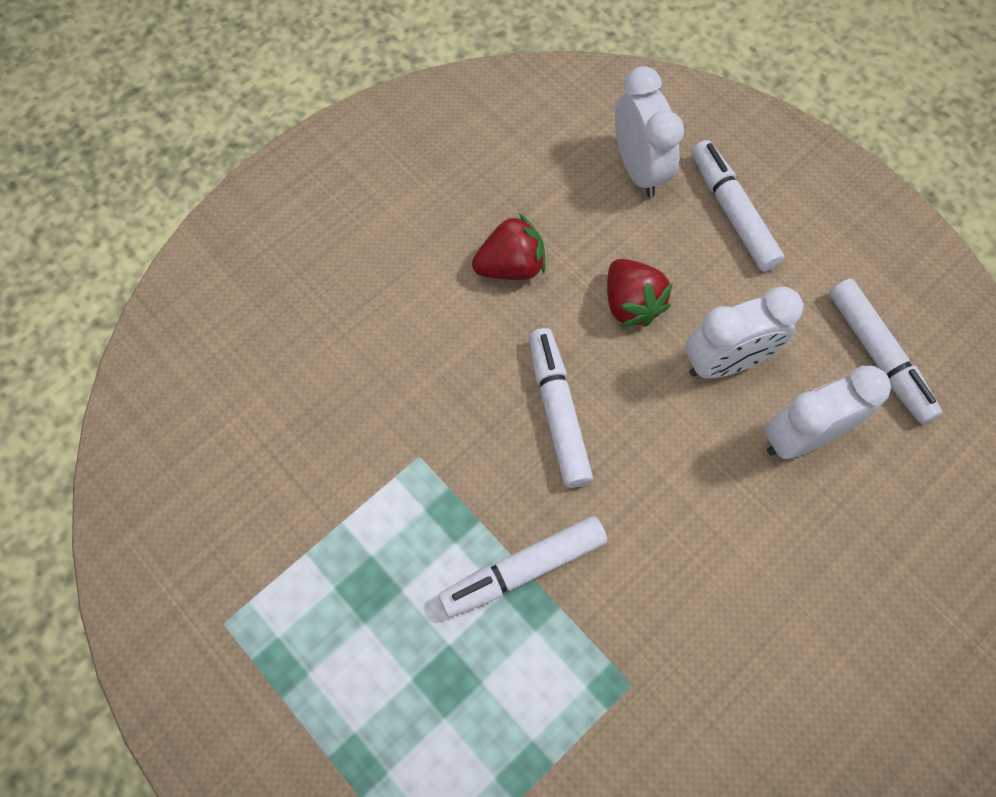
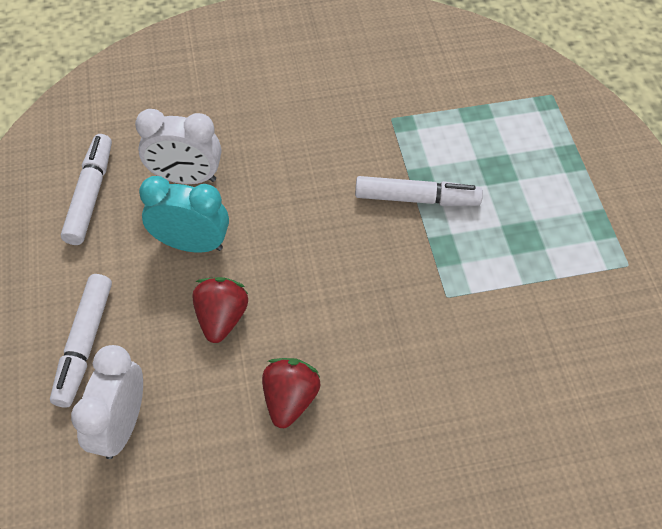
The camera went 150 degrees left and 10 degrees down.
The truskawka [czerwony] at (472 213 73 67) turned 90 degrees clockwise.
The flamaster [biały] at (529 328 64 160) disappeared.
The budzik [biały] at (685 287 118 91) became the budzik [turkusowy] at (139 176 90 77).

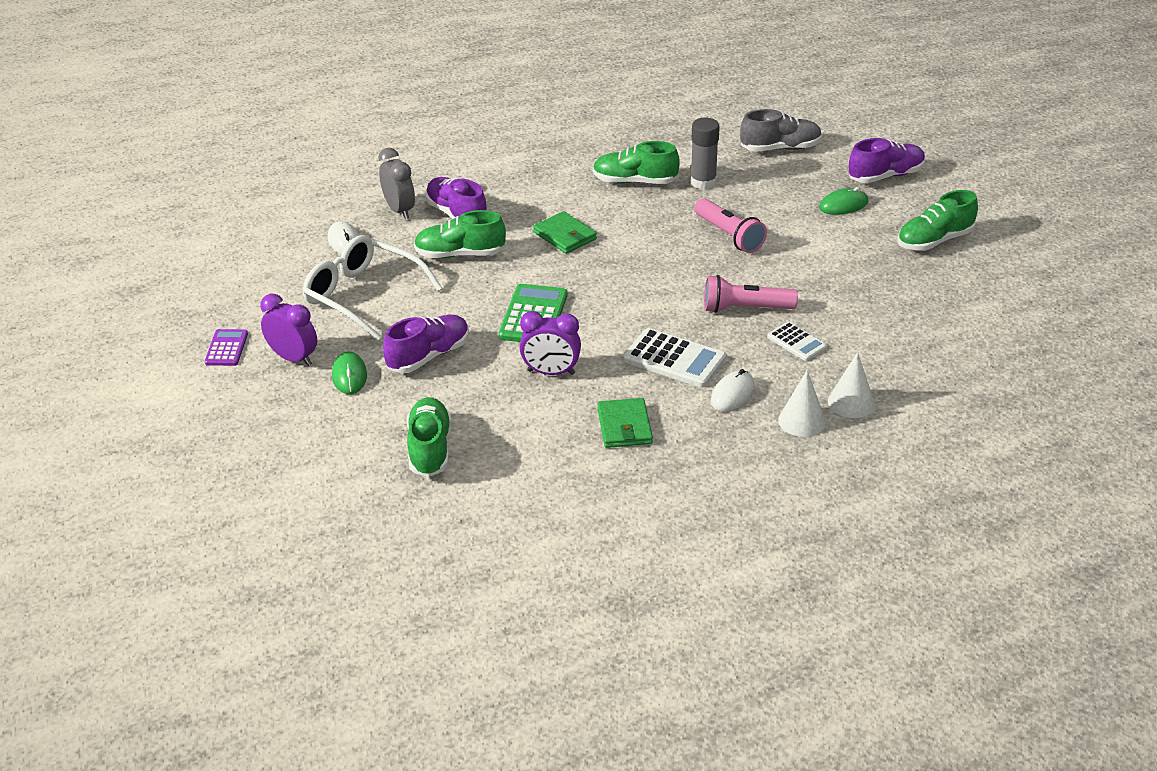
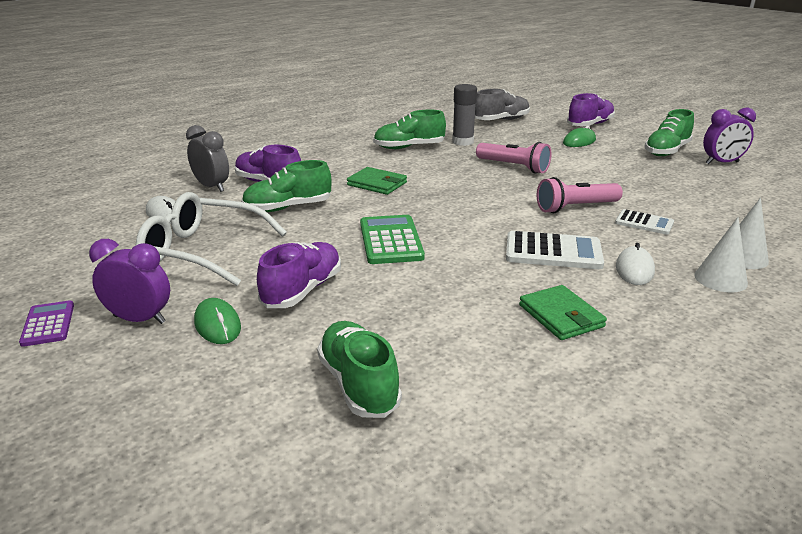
The camera went 20 degrees left and 10 degrees down.
The budzik [fioletowy] moved from (520 311 61 64) to (703 108 53 56).

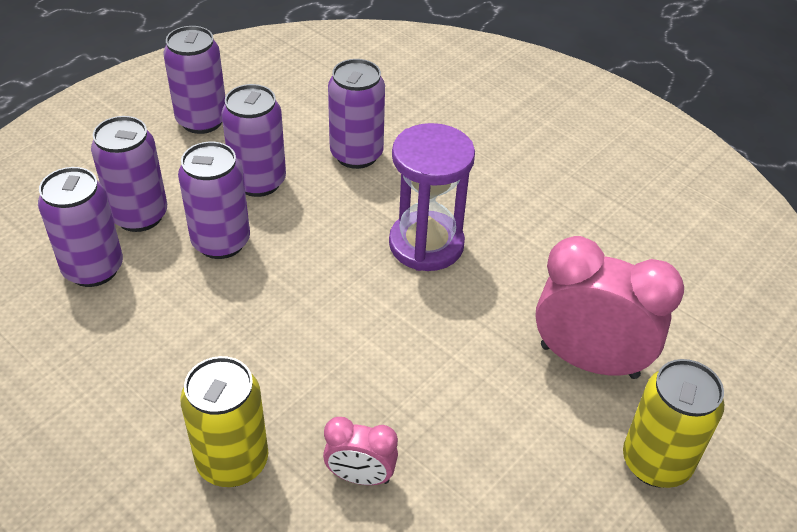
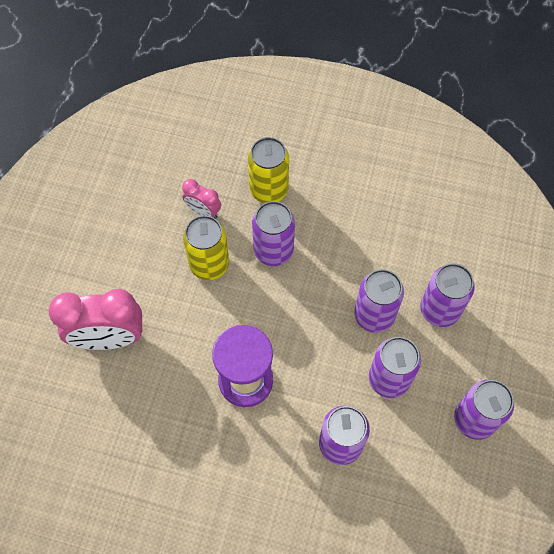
The camera went 155 degrees right and 20 degrees up.
The puszka [fioletowy] moved from (38 167 85 120) to (252 201 43 65).
The budzik [różowy] at (323 417 75 68) turned 135 degrees counterclockwise.
The puszka [żółty] moved from (623 359 101 129) to (183 215 46 65).

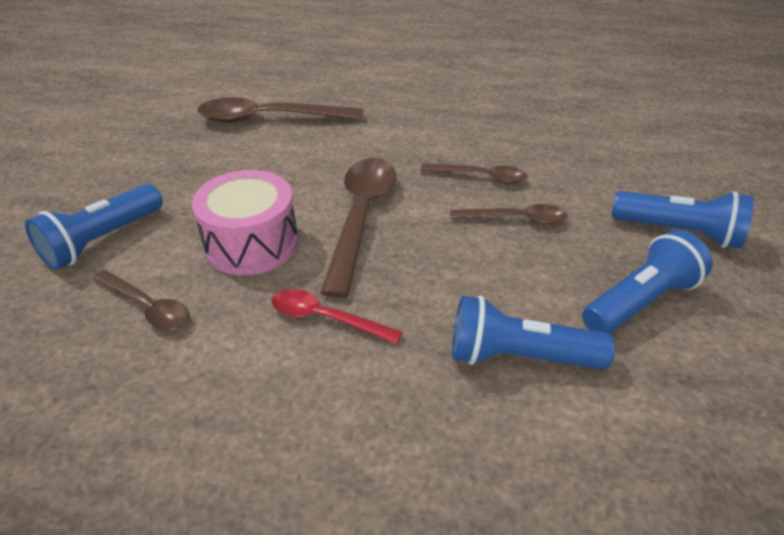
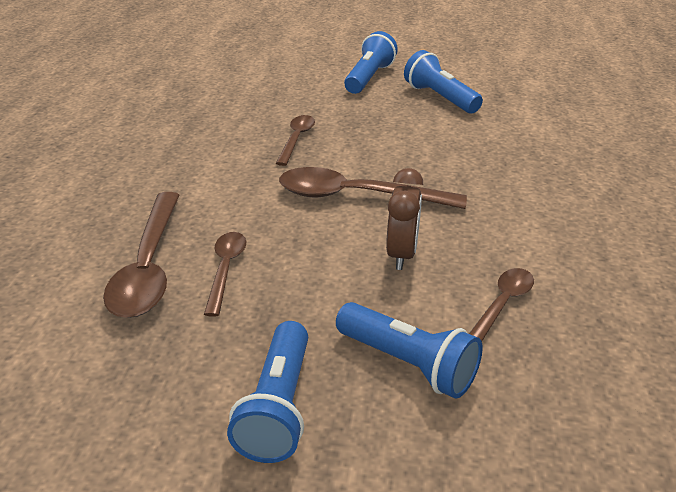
The camera went 90 degrees left and 5 degrees down.
The bęben [różowy] at (192 170 106 105) was replaced by the budzik [brązowy] at (386 168 37 102).
The łyżka [czerwony] at (272 289 131 55) disappeared.
The łyżka [brązowy] moved from (450 204 117 20) to (204 232 42 85).
The latarka [niebieski] moved from (452 295 163 74) to (227 321 81 142).

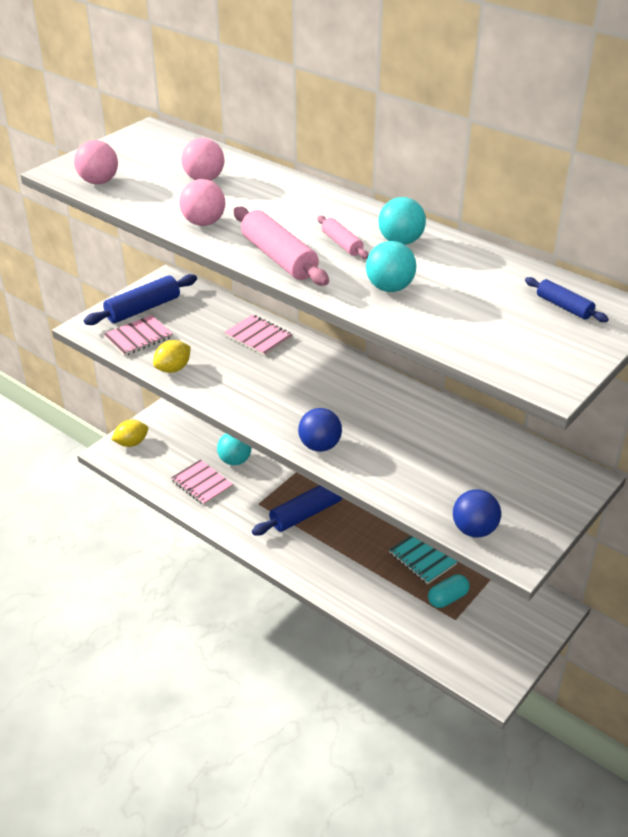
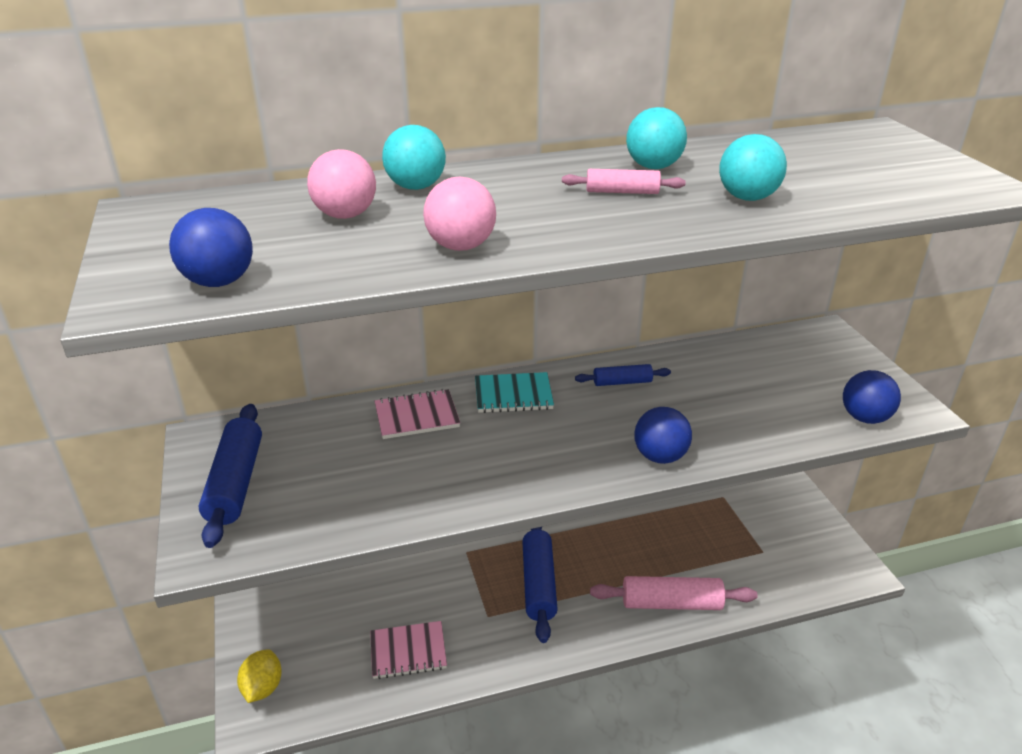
The camera went 55 degrees left and 5 degrees down.
The piłka [różowy] at (74 140 44 44) became the piłka [niebieski] at (169 208 84 79).
The zeszyt [różowy] at (104 315 69 41) disappeared.
The cytryna [żółty] at (153 340 38 33) disappeared.
The piłka [turkusowy] moved from (217 434 34 31) to (382 125 64 65).
The wałek do ciasta [różowy] moved from (233 207 96 79) to (590 576 167 34).
The zeszyt [turkusowy] moved from (389 536 69 48) to (475 372 79 41).
The kapsułka [turkusowy] at (428 575 42 33) disappeared.
The wałek do ciasta [niebieski] moved from (525 277 84 45) to (575 364 96 22).

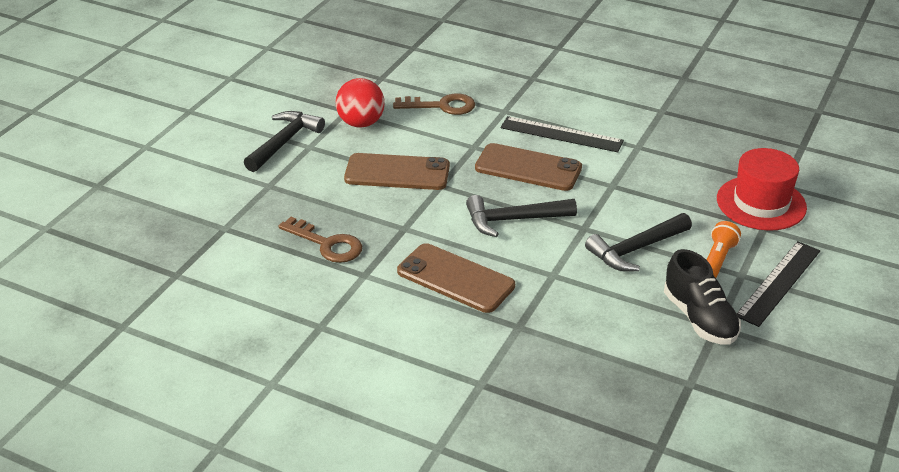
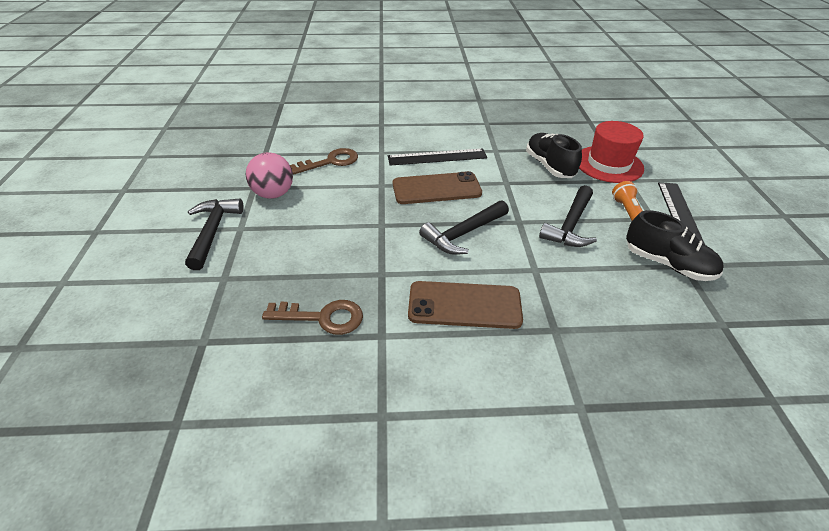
The camera went 30 degrees left and 5 degrees up.
The piłka [czerwony] at (336 78 49 50) became the piłka [różowy] at (246 152 47 47).
The telefon [brązowy] at (344 153 106 37) disappeared.
The but [czarny] at (526 133 56 45) appeared.

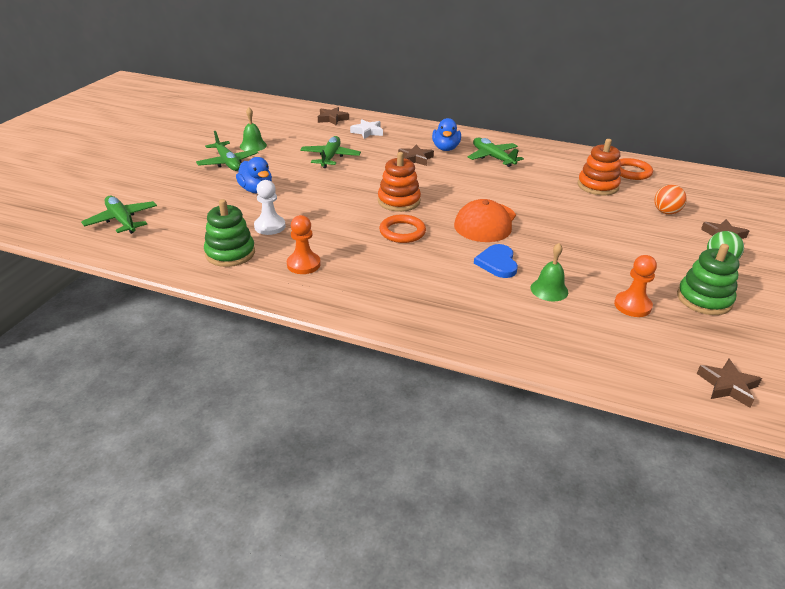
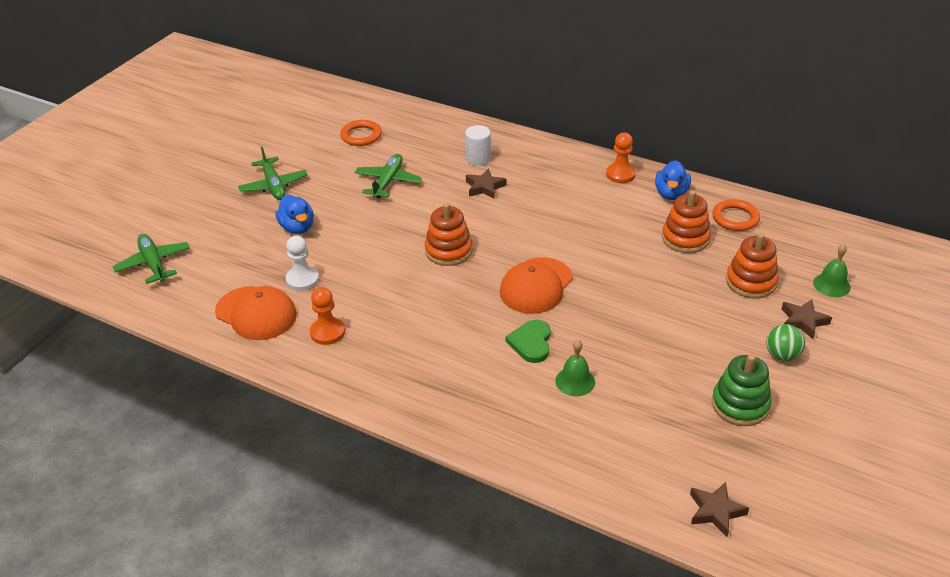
The camera went 10 degrees right and 5 degrees up.
The zabawka nakładanka [zielony] at (204 199 51 68) was replaced by the czapka [pomarańczowy] at (215 286 82 54).
The dzwonek [zielony] moved from (240 108 27 43) to (813 244 38 53).
The gwiazda [brązowy] at (318 107 31 18) disappeared.
The gwiazda [biały] at (350 119 33 20) disappeared.
The pierścień [pomarańczowy] moved from (379 214 47 29) to (340 120 42 26).
The kaczka [niebieski] moved from (432 118 29 33) to (655 160 36 40).
The samolot [zielony] at (468 138 56 29) disappeared.
The serce [niebieski] at (474 244 44 34) became the serce [zielony] at (506 320 45 43).
The pionek [pomarańczowy] moved from (614 255 43 62) to (606 133 30 50).
The piłka [pomarańczowy] at (654 185 33 30) was replaced by the zabawka nakładanka [pomarańczowy] at (726 233 53 66).
The walec [biały] at (465 125 26 41) appeared.

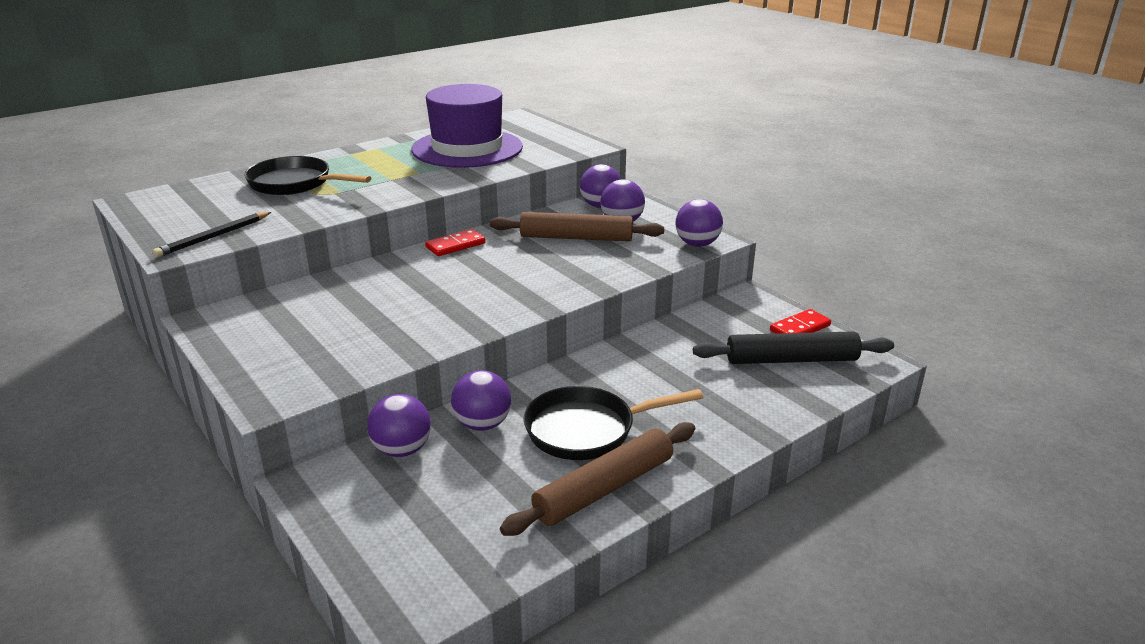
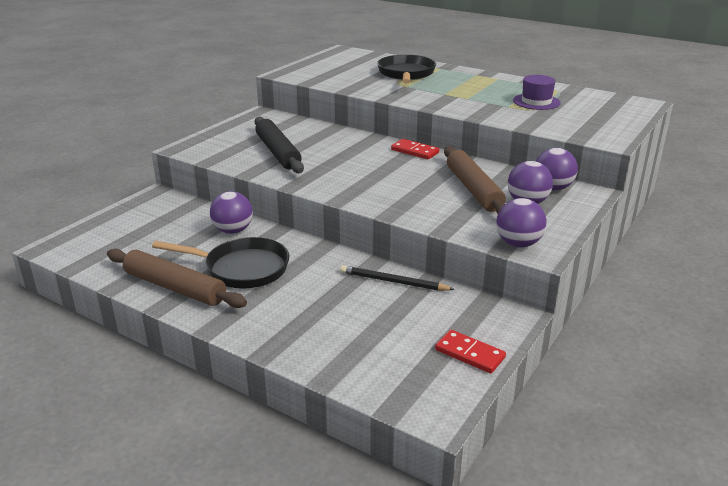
The camera went 70 degrees right and 0 degrees up.
The ołówek [czarny] moved from (153 212 118 45) to (340 265 115 26).
The piłka [fioletowy] at (367 394 64 63) disappeared.
The kapelusz [fioletowy] at (411 84 112 84) changed to 0.47 times the size.
The patelnia [czarny] at (524 386 179 74) turned 135 degrees clockwise.
The wałek do ciasta [czarny] moved from (693 331 201 33) to (255 117 49 56).

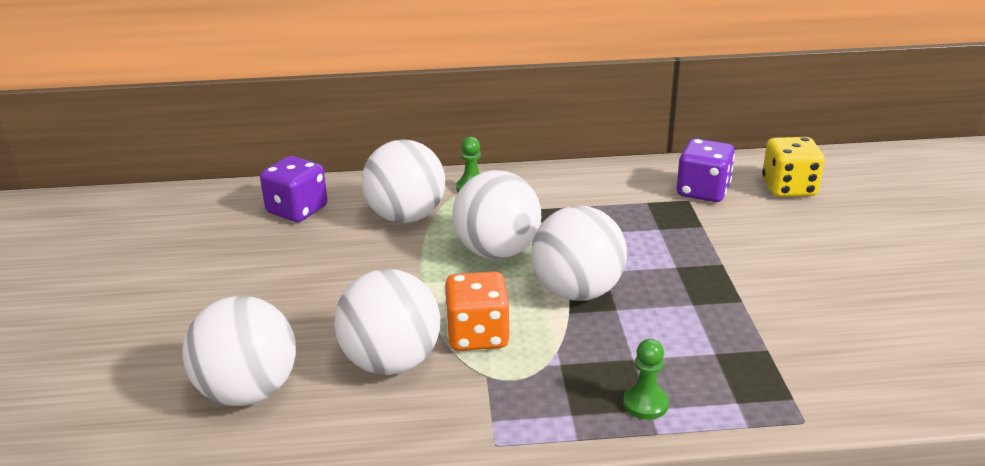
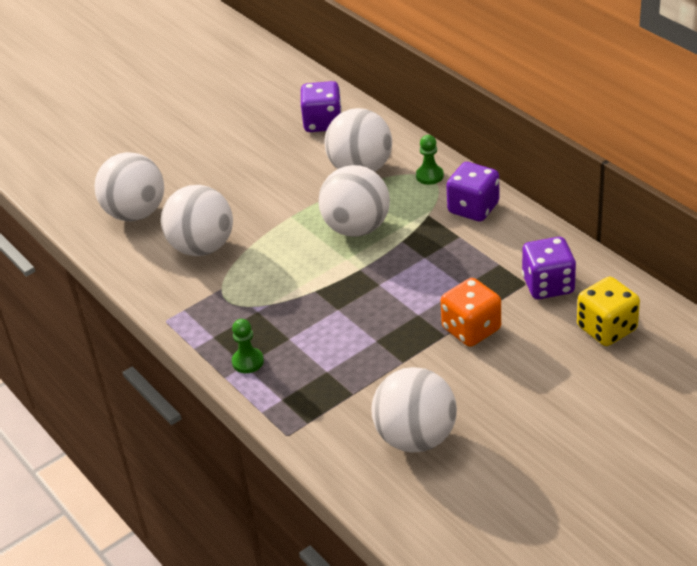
The camera went 60 degrees right and 10 degrees up.
The kostka do gry [pomarańczowy] moved from (444 272 65 79) to (441 278 60 69).
The piłka [biały] moved from (531 206 96 95) to (372 367 85 86).
The kostka do gry [fioletowy] at (446 162 53 59) appeared.

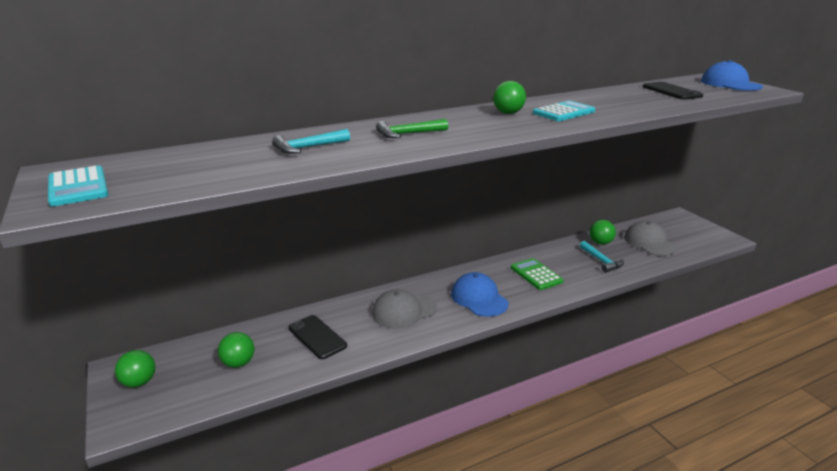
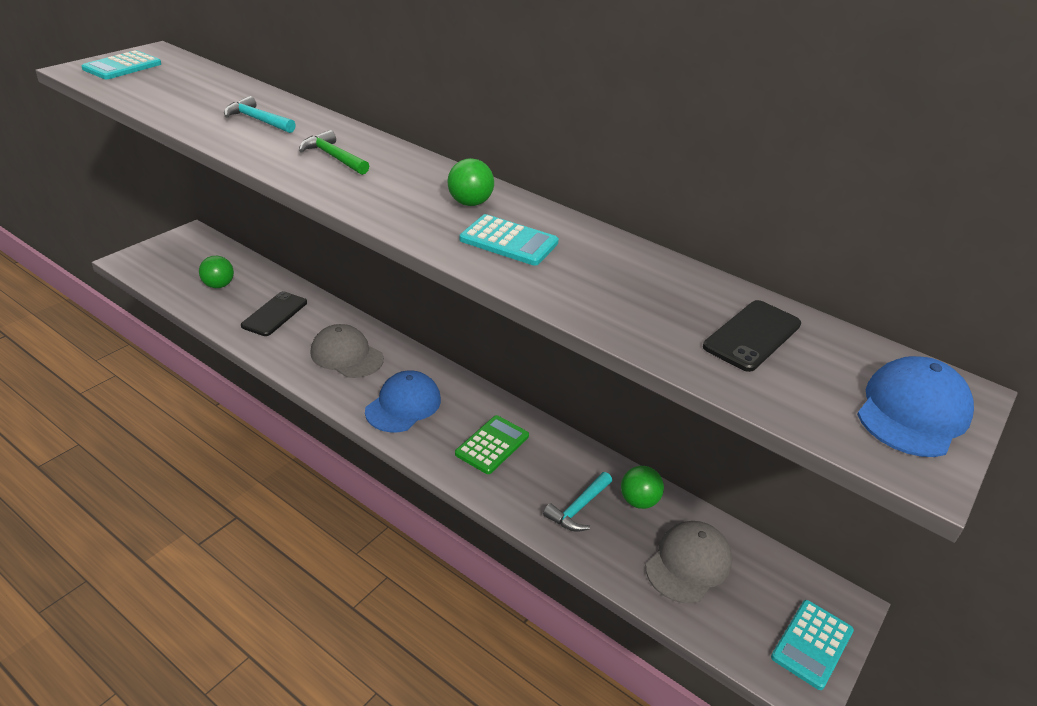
The camera went 60 degrees right and 10 degrees up.
The piłka [zielony] at (115 350 40 37) disappeared.
The kalkulator [turkusowy] at (771 600 83 90) appeared.

